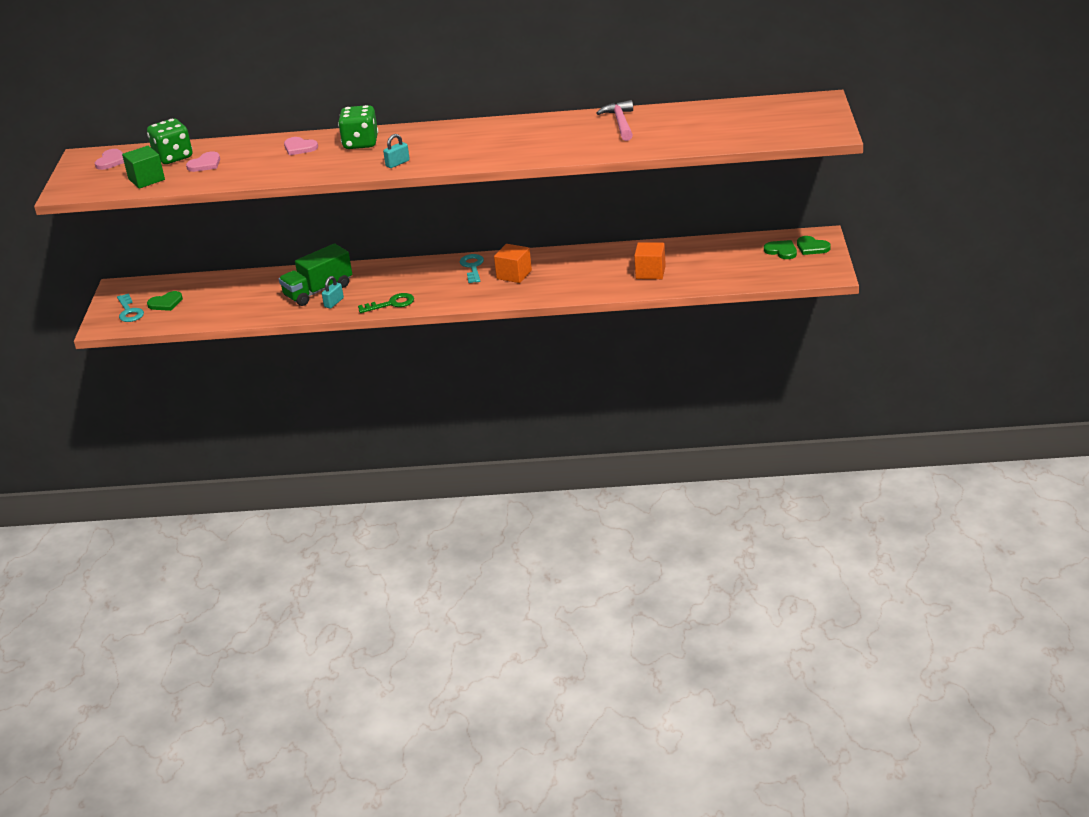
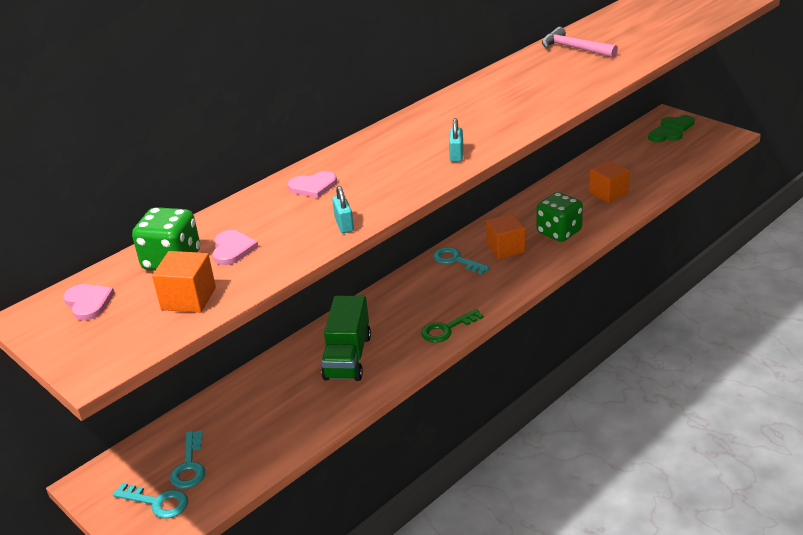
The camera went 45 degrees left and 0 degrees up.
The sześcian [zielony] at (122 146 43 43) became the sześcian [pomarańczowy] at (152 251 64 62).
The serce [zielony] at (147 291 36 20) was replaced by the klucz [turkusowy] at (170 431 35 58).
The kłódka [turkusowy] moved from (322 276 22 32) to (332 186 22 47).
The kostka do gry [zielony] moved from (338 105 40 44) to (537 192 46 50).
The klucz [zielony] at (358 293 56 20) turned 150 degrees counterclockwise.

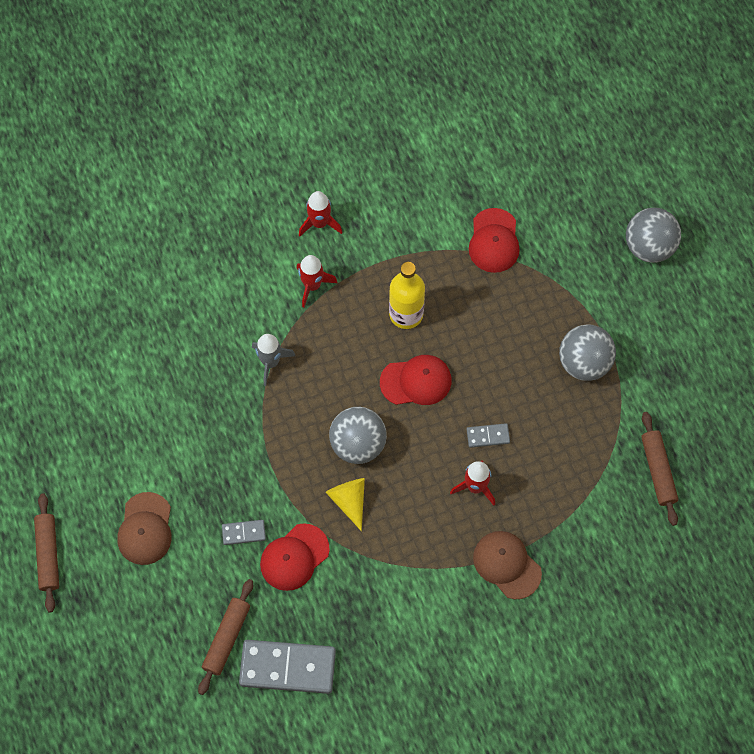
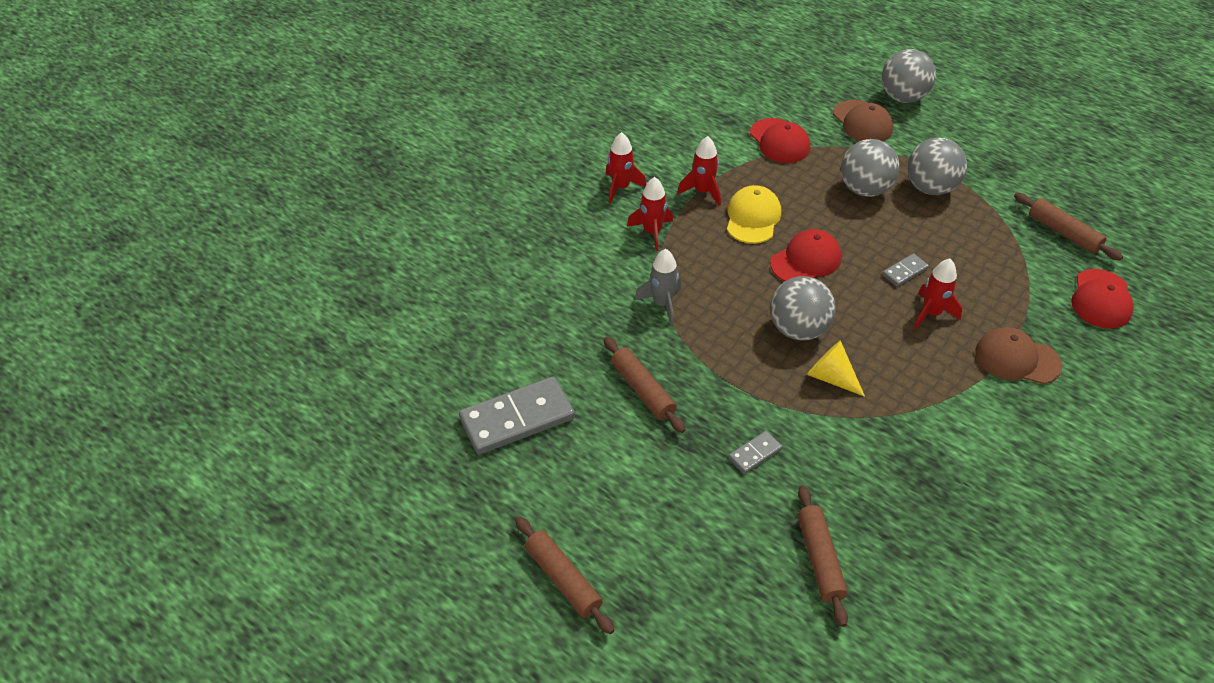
The camera went 30 degrees left and 20 degrees down.
The czapka [brązowy] moved from (117 492 55 73) to (833 100 60 41).
The kostka domina [szary] moved from (239 640 97 54) to (459 377 116 77).
The czapka [czerwony] moved from (260 523 70 68) to (1071 269 63 60).
The butelka [żółty] at (389 262 36 67) was replaced by the czapka [żółty] at (727 185 54 59).
The wałek do ciasta [brązowy] at (604 337 81 96) appeared.
The rakieta [czerwony] at (677 136 44 70) appeared.
The piłka [szary] at (841 139 59 58) appeared.

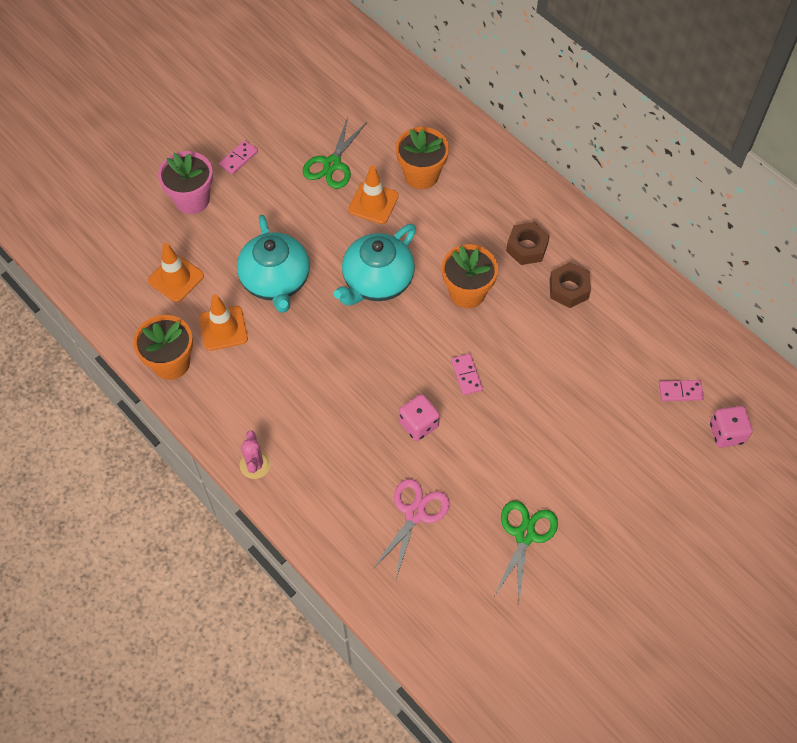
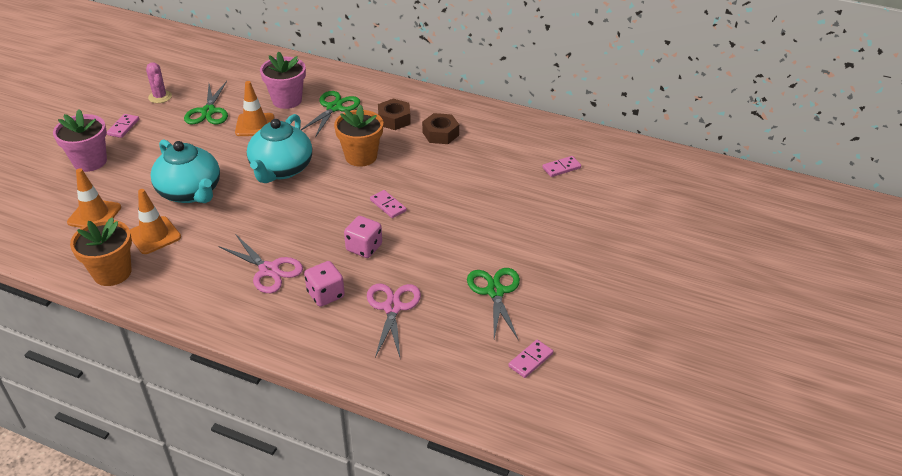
The camera went 25 degrees left and 20 degrees down.
The kaktus [różowy] moved from (240 431 31 48) to (146 62 26 41).
The doniczka [pomarańczowy] at (396 127 53 62) became the doniczka [różowy] at (260 52 46 57).
The kostka do gry [różowy] moved from (710 406 42 41) to (304 261 41 46).
The nożyczki [różowy] at (218 234 85 59) appeared.
The nożyczki [zielony] at (301 91 59 46) appeared.
The kostka domina [różowy] at (508 340 45 38) appeared.

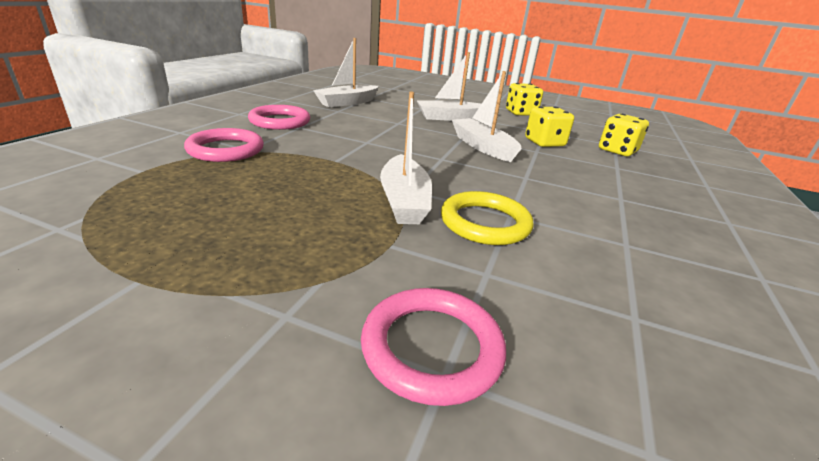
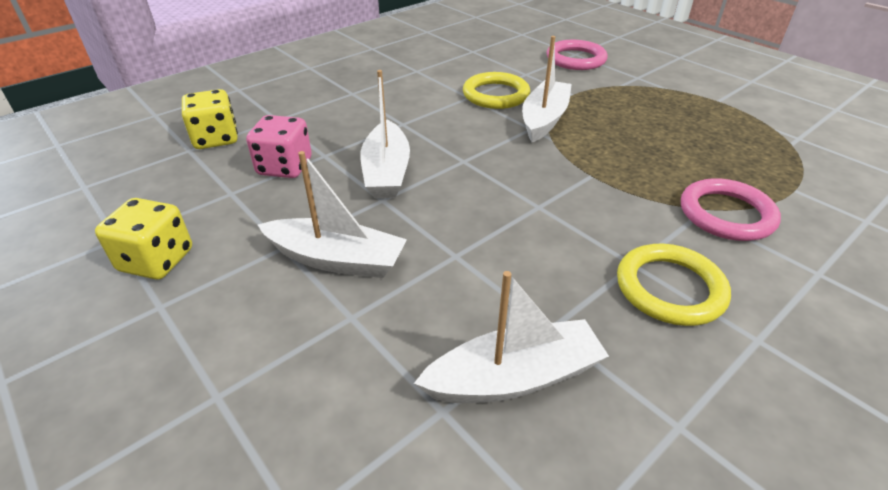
The camera went 150 degrees left and 10 degrees up.
The pierścień [różowy] at (248 105 62 25) became the pierścień [żółty] at (617 244 114 82).
The kostka do gry [żółty] at (525 106 49 41) became the kostka do gry [różowy] at (246 115 66 63).

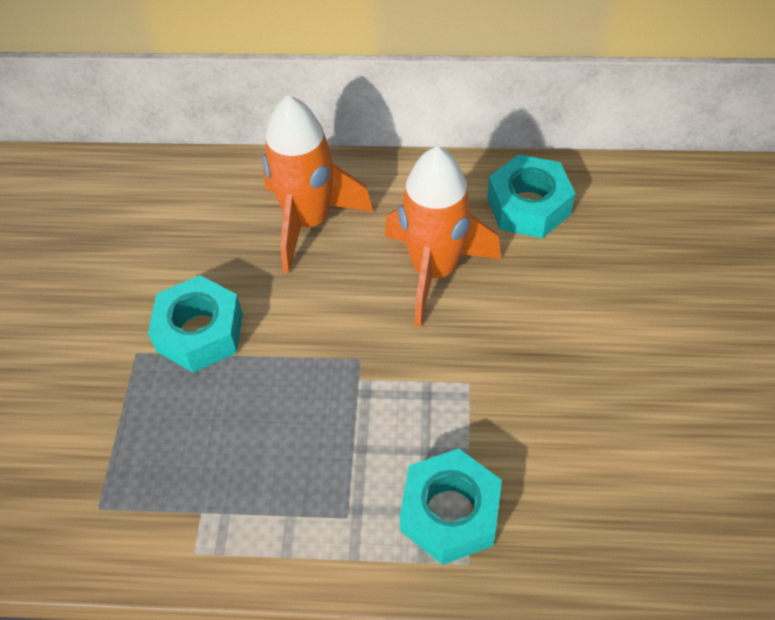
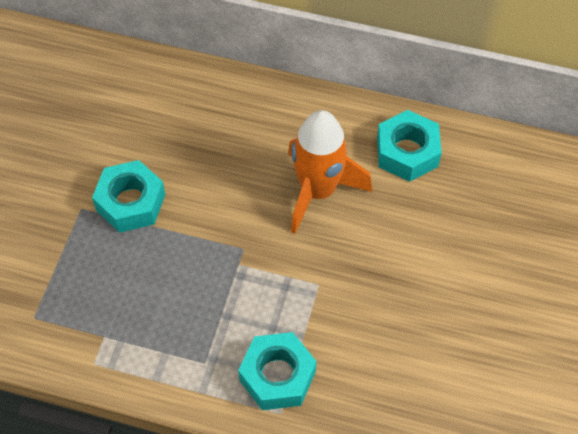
The camera went 10 degrees right and 5 degrees up.
The rakieta [pomarańczowy] at (262 95 111 179) disappeared.

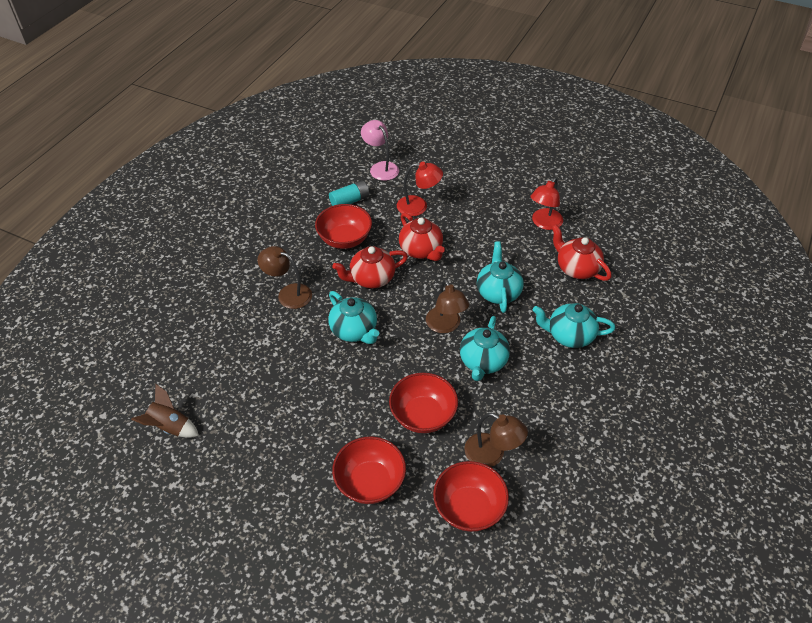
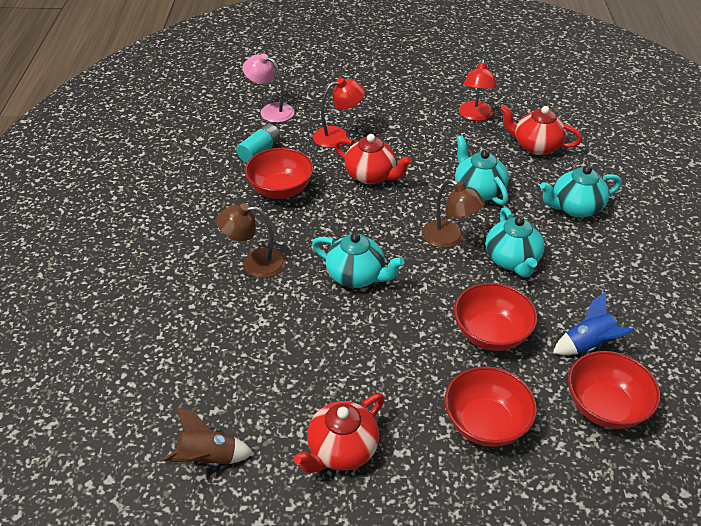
The camera went 25 degrees left and 5 degrees down.
The imbryk [czerwony] moved from (332 246 76 42) to (294 393 90 80).
The lampka [brązowy] at (464 413 64 54) was replaced by the rakieta [niebieski] at (553 292 81 63).

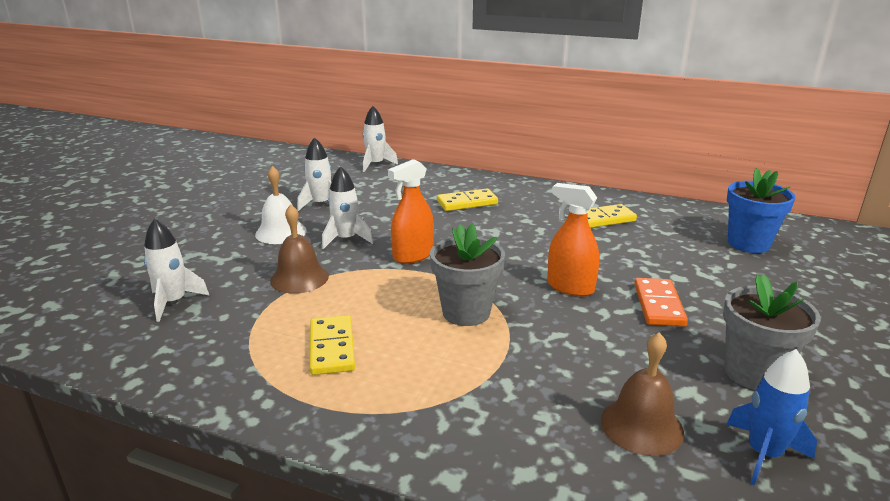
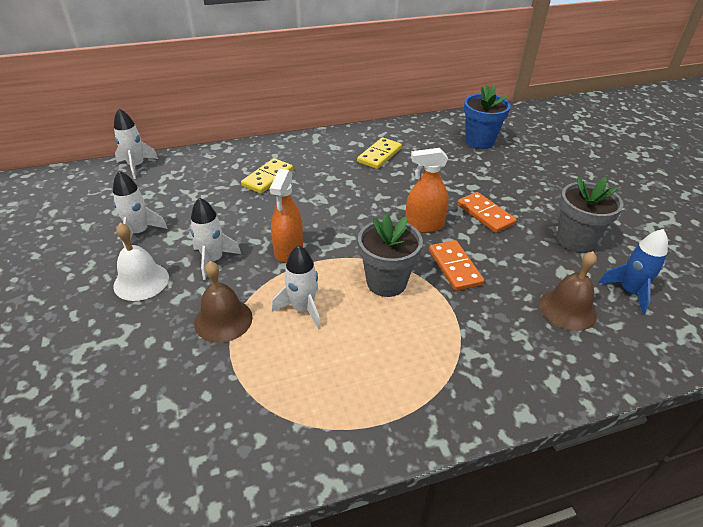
The camera went 40 degrees left and 15 degrees up.
The rakieta [biały] moved from (144 218 66 104) to (272 245 49 84).
The kostka domina [żółty] at (310 315 45 60) disappeared.
The kostka domina [pomarańczowy] at (429 240 55 51) appeared.

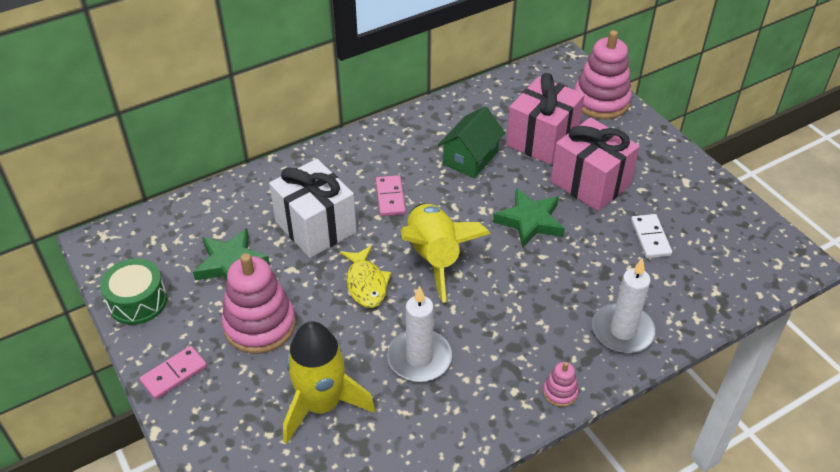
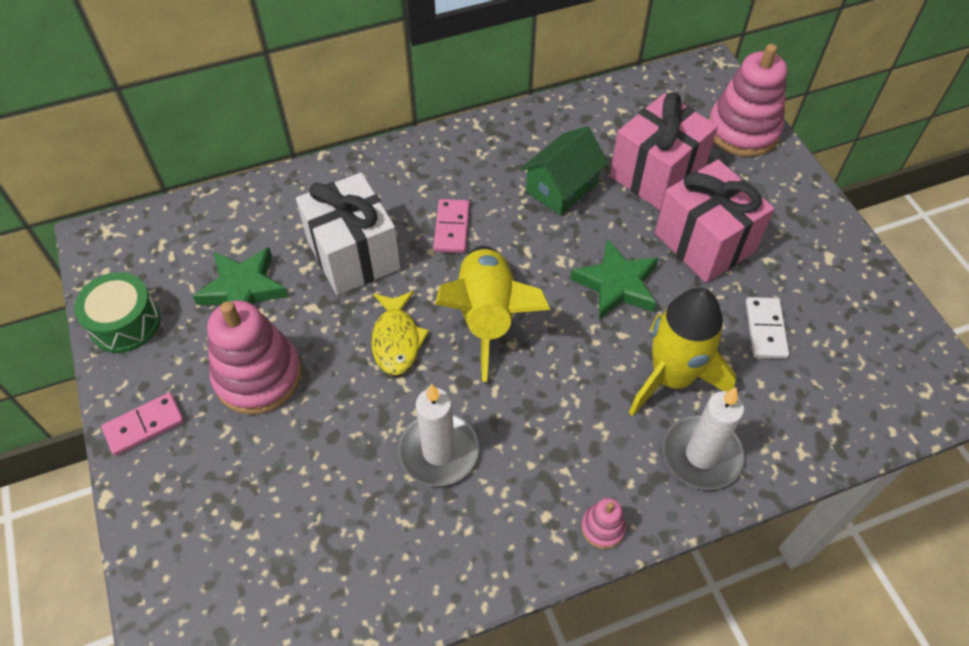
The camera went 10 degrees right and 10 degrees up.
The rakieta [żółty] moved from (283 321 92 123) to (629 288 108 128).

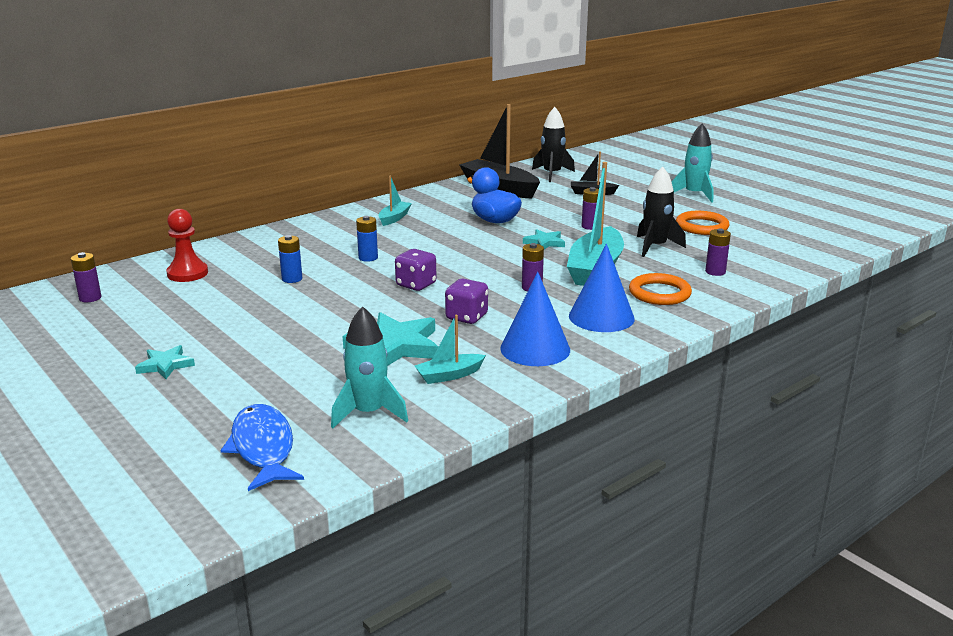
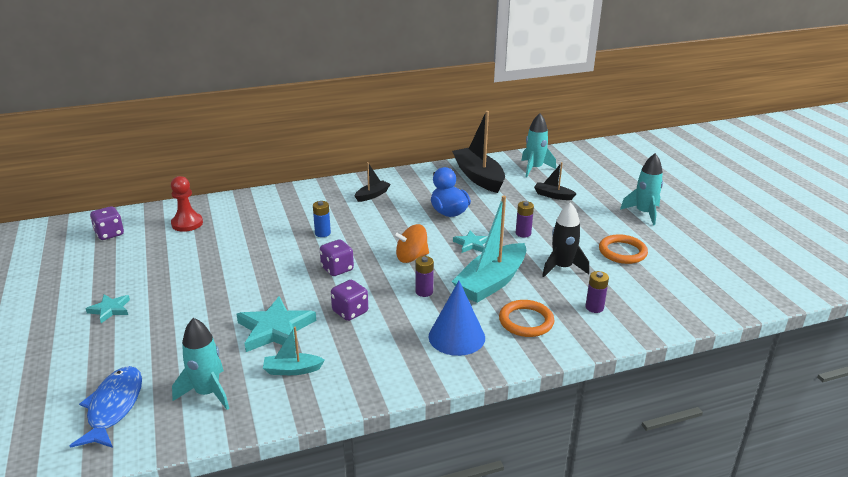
The camera went 20 degrees right and 5 degrees up.
The bateria [fioletowy] at (71 252 30 50) was replaced by the kostka do gry [fioletowy] at (90 206 34 34).
The bateria [niebieski] at (278 235 24 48) disappeared.
The łódka [turkusowy] at (378 176 34 50) became the łódka [czarny] at (355 162 35 40).
The stożek [niebieski] at (500 272 70 94) disappeared.
The rakieta [czarny] at (532 107 43 75) became the rakieta [turkusowy] at (521 113 35 64).
The bączek [pomarańczowy] at (393 224 36 39) appeared.

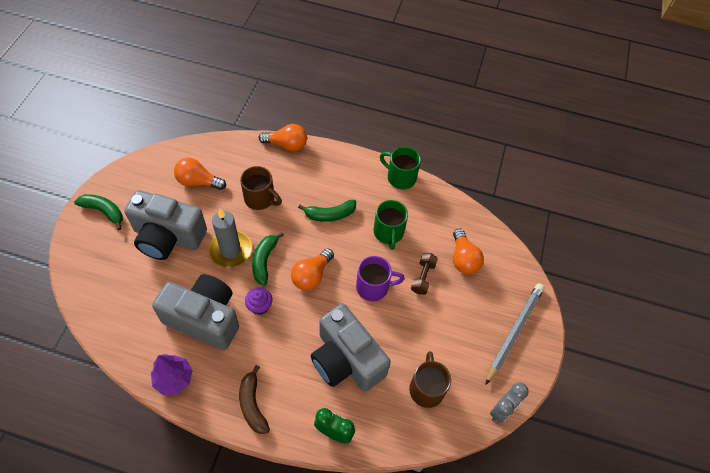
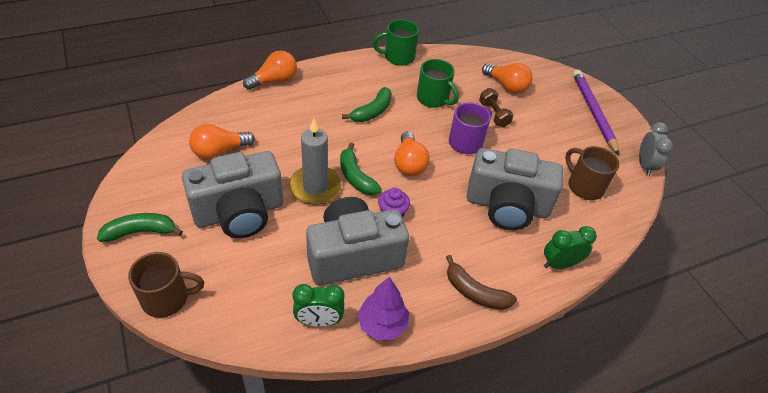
The camera went 40 degrees left and 10 degrees down.
The kubek [brązowy] moved from (240 166 42 44) to (128 252 76 66).
The ołówek [szary] at (485 283 59 102) became the ołówek [fioletowy] at (573 70 46 85).
The budzik [zielony] at (292 284 52 43) appeared.

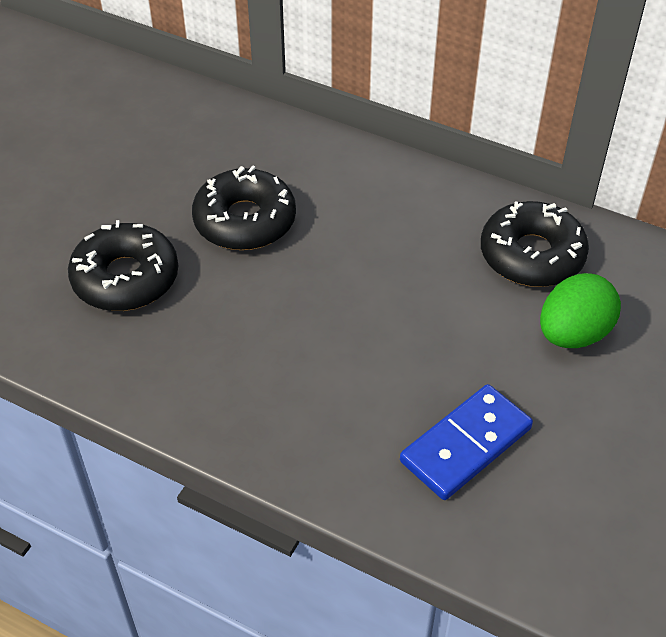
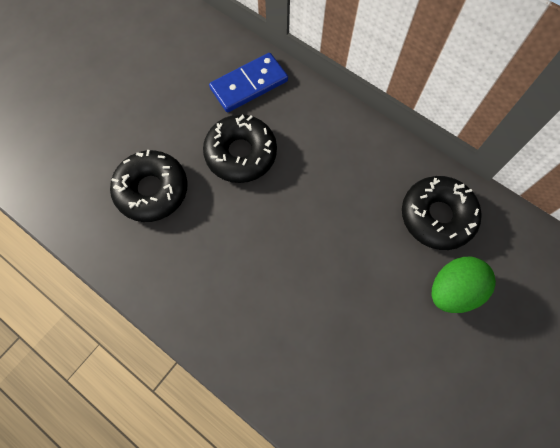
The camera went 10 degrees right and 20 degrees up.
The kostka domina [niebieski] moved from (400 384 133 116) to (209 53 79 60).

